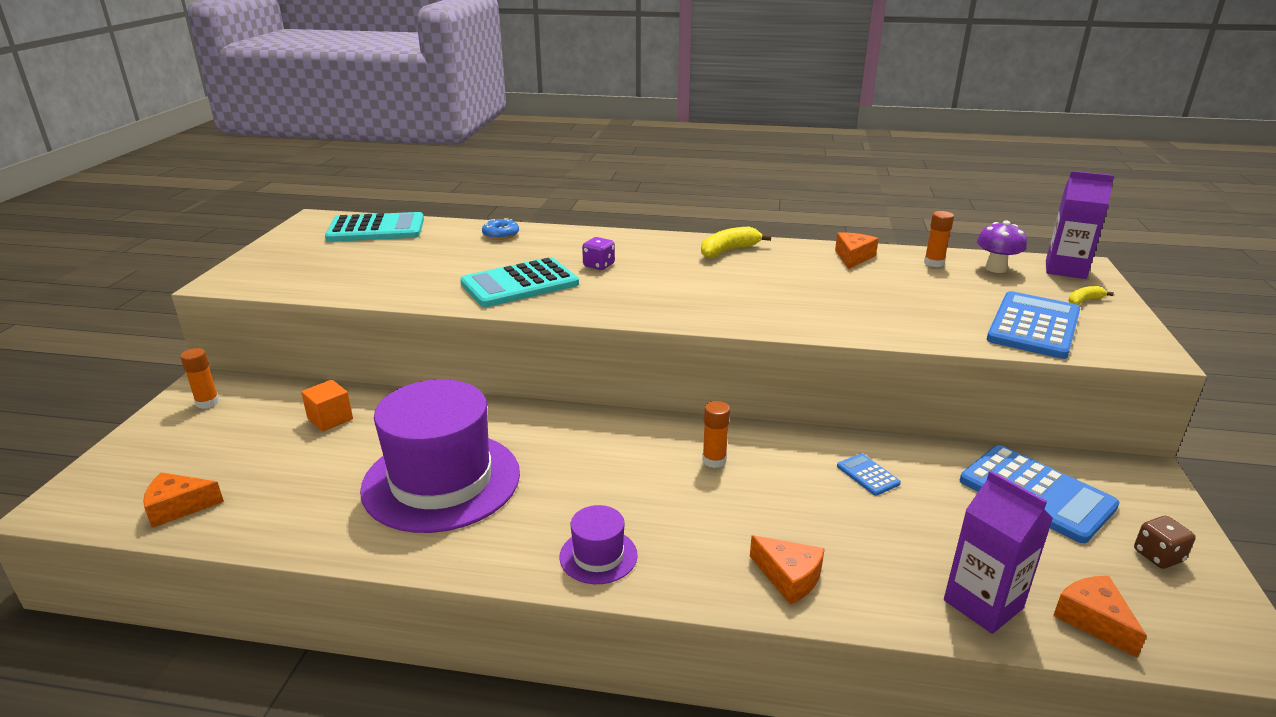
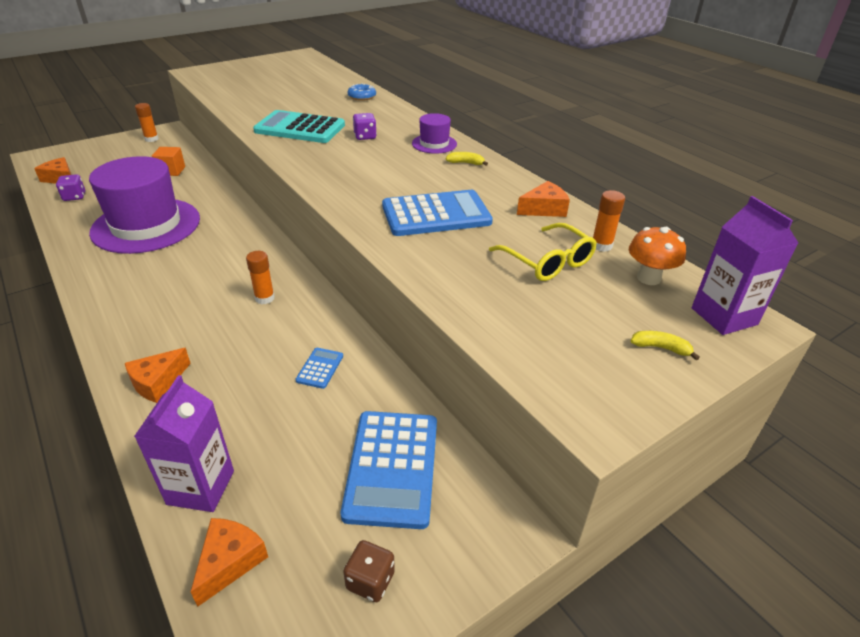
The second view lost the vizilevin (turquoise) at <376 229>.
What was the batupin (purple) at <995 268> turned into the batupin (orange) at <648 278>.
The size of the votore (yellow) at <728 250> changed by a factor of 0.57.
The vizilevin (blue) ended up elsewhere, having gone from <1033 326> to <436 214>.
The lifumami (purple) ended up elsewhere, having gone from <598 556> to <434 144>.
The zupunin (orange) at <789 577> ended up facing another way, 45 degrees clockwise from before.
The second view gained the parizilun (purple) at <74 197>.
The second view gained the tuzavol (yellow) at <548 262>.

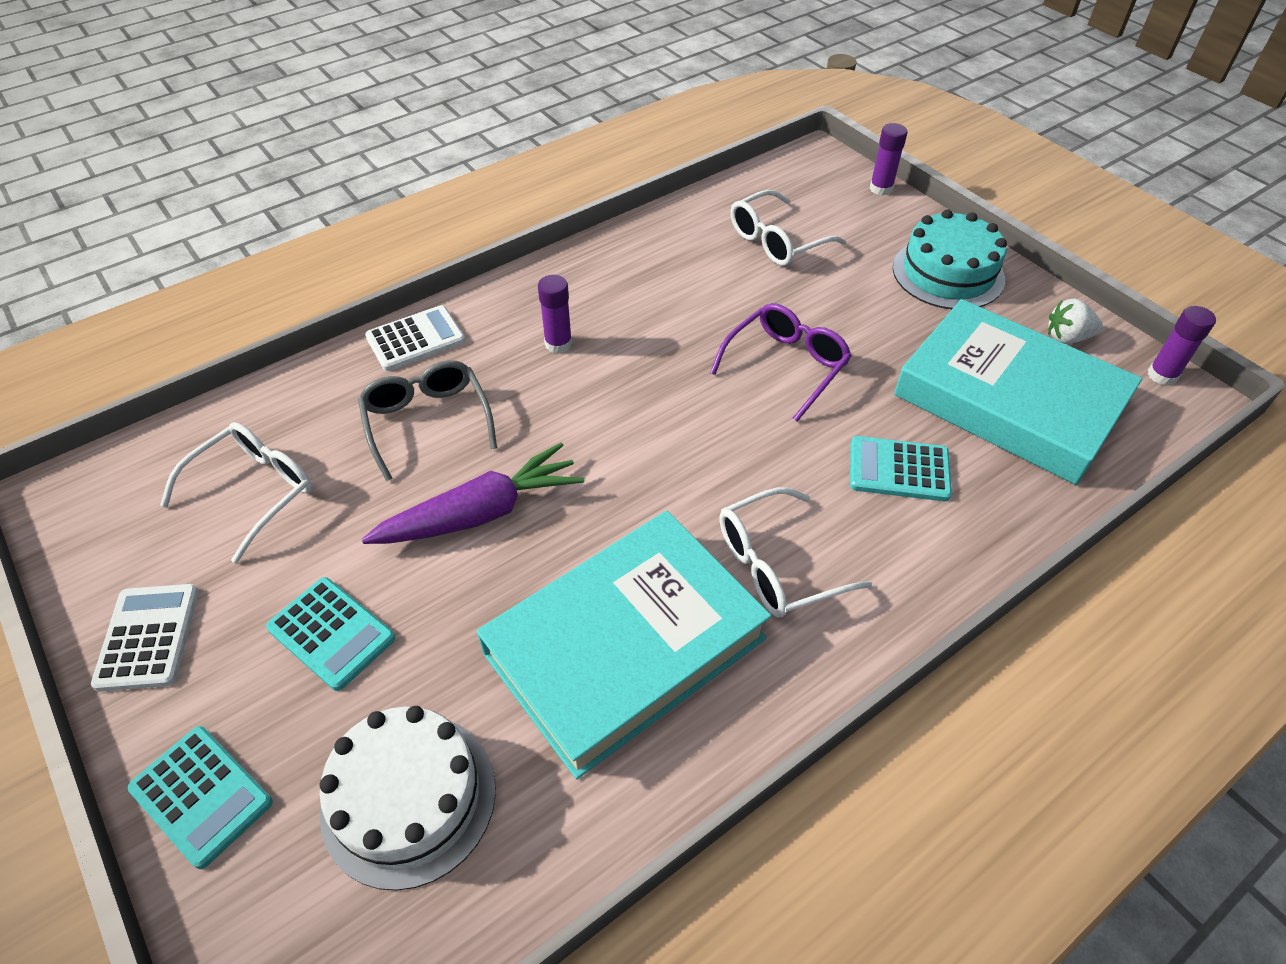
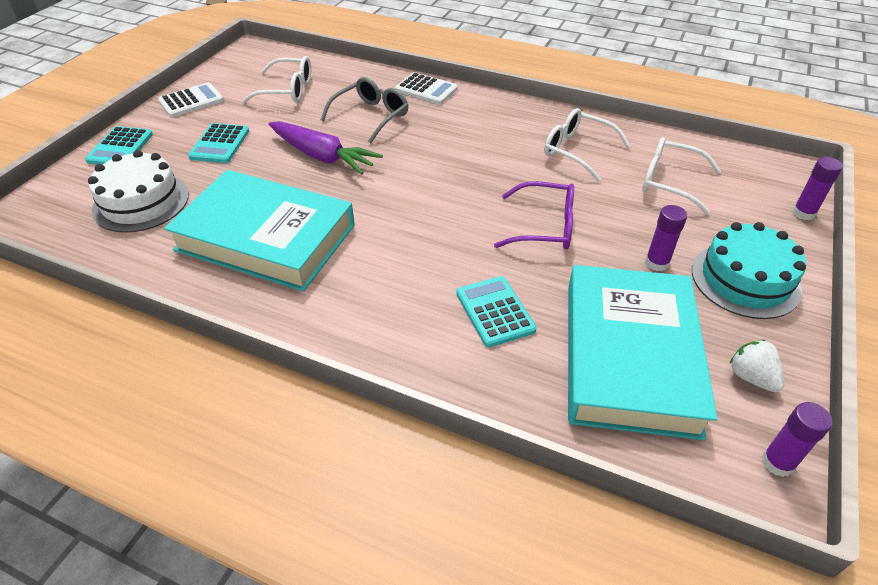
The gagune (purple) ended up elsewhere, having gone from <558 344> to <656 263>.
The tuzavol (white) ended up elsewhere, having gone from <776 565> to <577 151>.

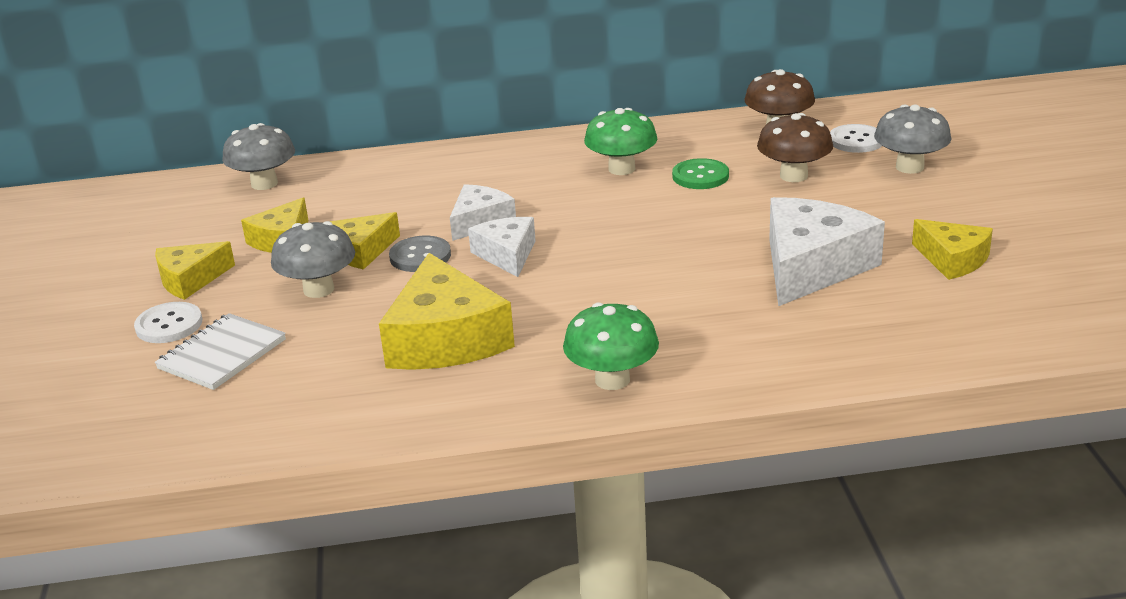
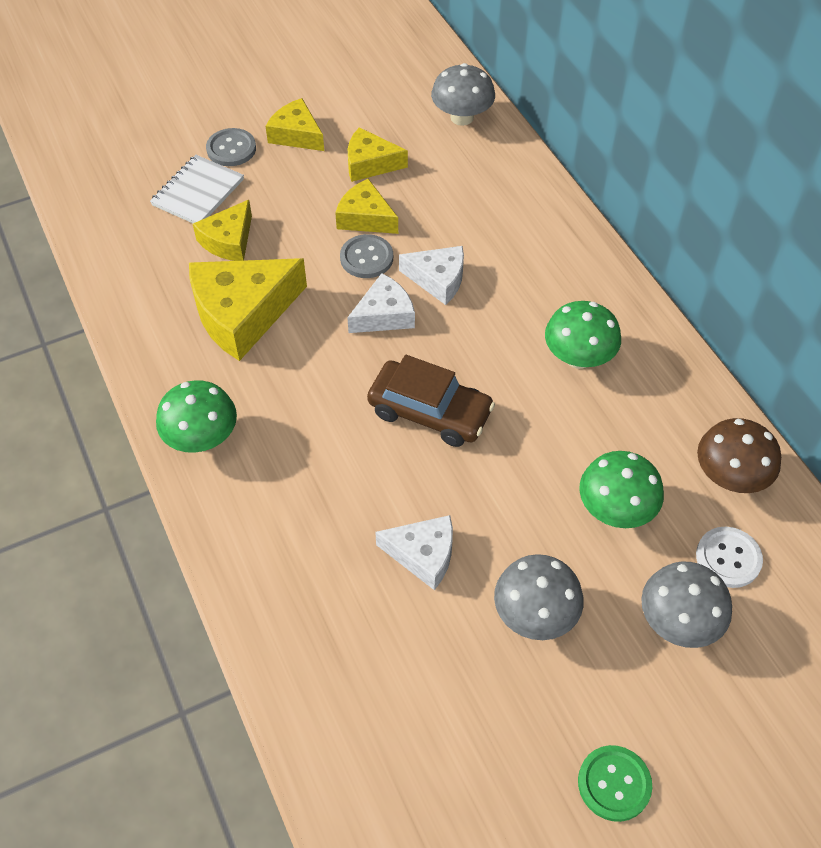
What was the batupin (brown) at <793 176> turned into the batupin (green) at <615 509>.
The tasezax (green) ended up elsewhere, having gone from <700 176> to <614 784>.
The size of the zupunin (white) at <812 266> changed by a factor of 0.58.
The zupunin (yellow) ended up elsewhere, having gone from <953 260> to <228 241>.
The batupin (grey) ended up elsewhere, having gone from <318 289> to <535 614>.
What was the tasezax (white) at <169 325> turned into the tasezax (grey) at <231 149>.
The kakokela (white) at <222 354> ended up facing another way, 75 degrees counterclockwise from before.
The second view gained the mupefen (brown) at <430 412>.

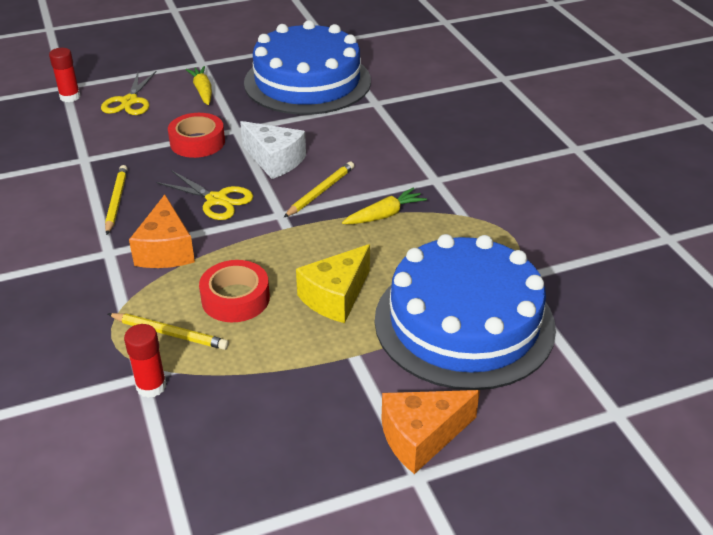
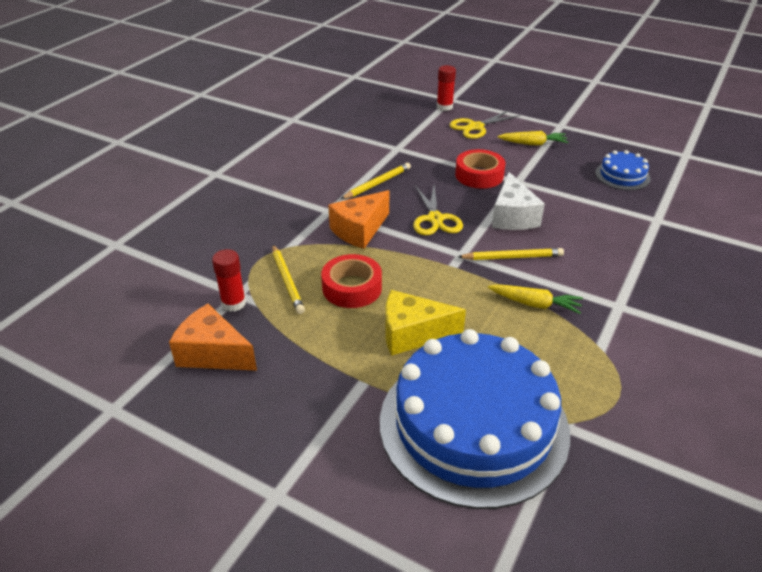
The size of the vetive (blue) at <307 81> changed by a factor of 0.43.
The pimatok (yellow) at <202 91> ended up facing another way, 60 degrees clockwise from before.
The zupunin (orange) ended up elsewhere, having gone from <421 437> to <213 353>.

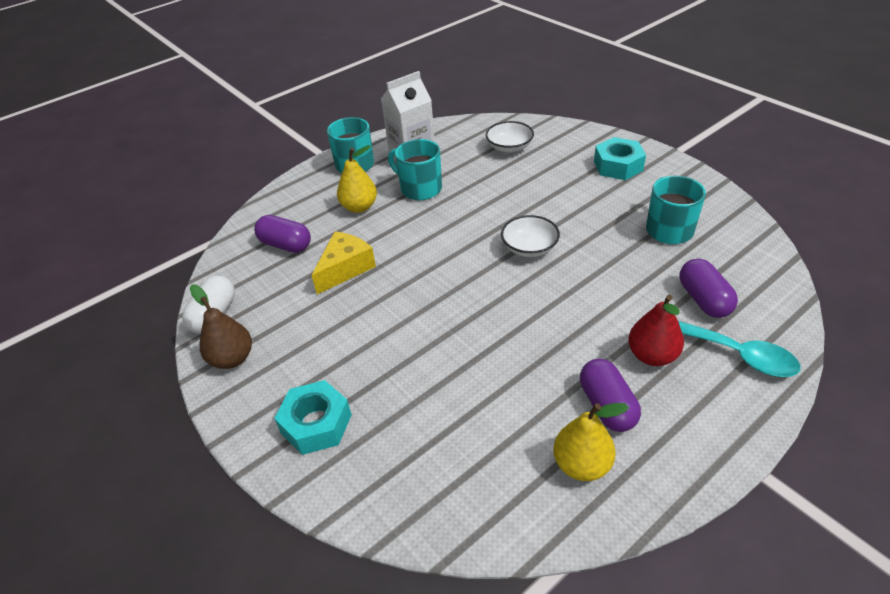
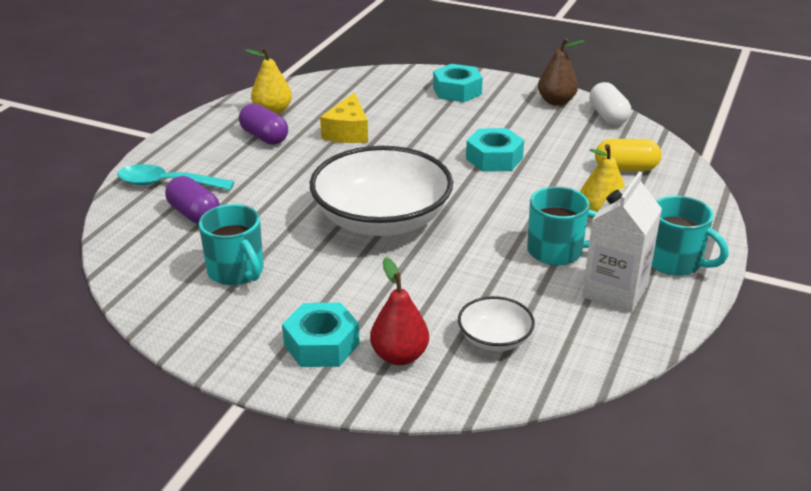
What was the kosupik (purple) at <286 245> turned into the kosupik (yellow) at <625 168>.
The size of the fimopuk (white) at <529 247> changed by a factor of 2.19.
The zupunin (yellow) ended up elsewhere, having gone from <345 268> to <348 132>.
The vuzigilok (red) ended up elsewhere, having gone from <652 355> to <399 356>.
The second view gained the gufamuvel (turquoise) at <494 158>.

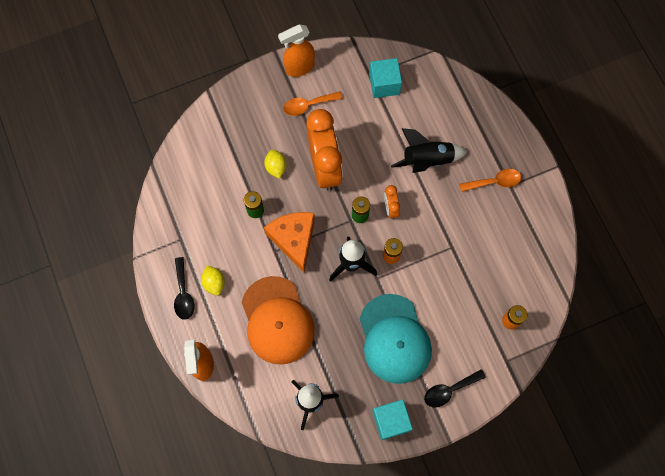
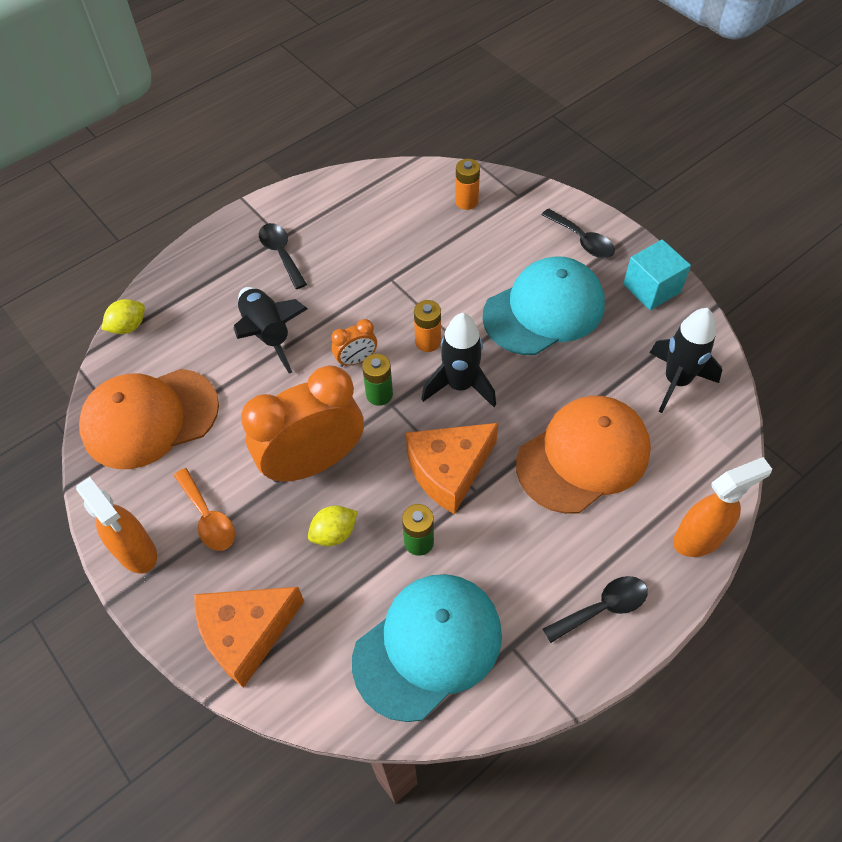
Where the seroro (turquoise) stood at <384 84>, the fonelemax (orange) came to stand at <149 418>.
What was the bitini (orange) at <494 182> turned into the bitini (black) at <281 254>.
The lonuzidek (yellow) ended up elsewhere, having gone from <214 283> to <128 327>.
The second view gained the fonelemax (turquoise) at <428 646>.
The second view gained the zupunin (orange) at <246 634>.

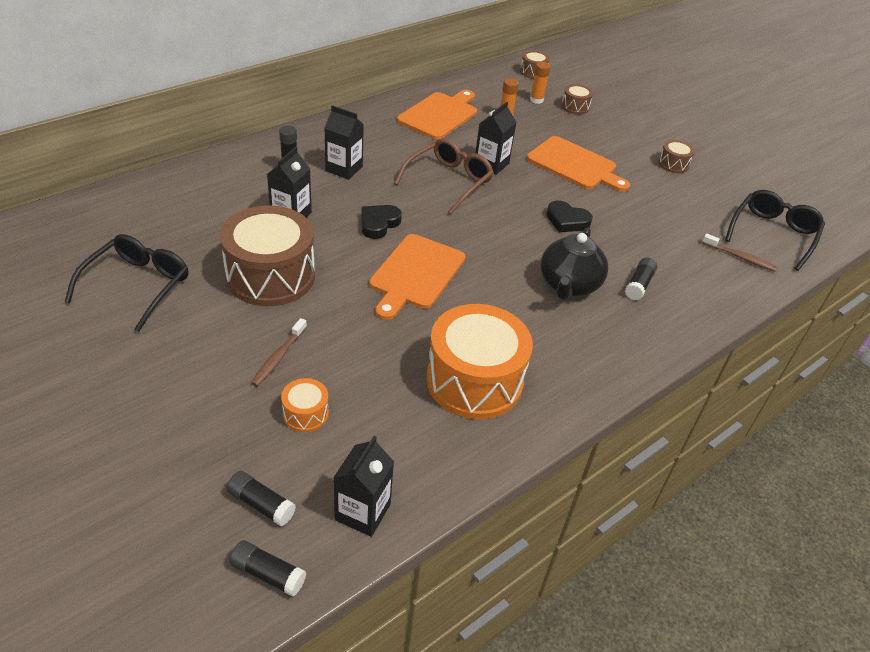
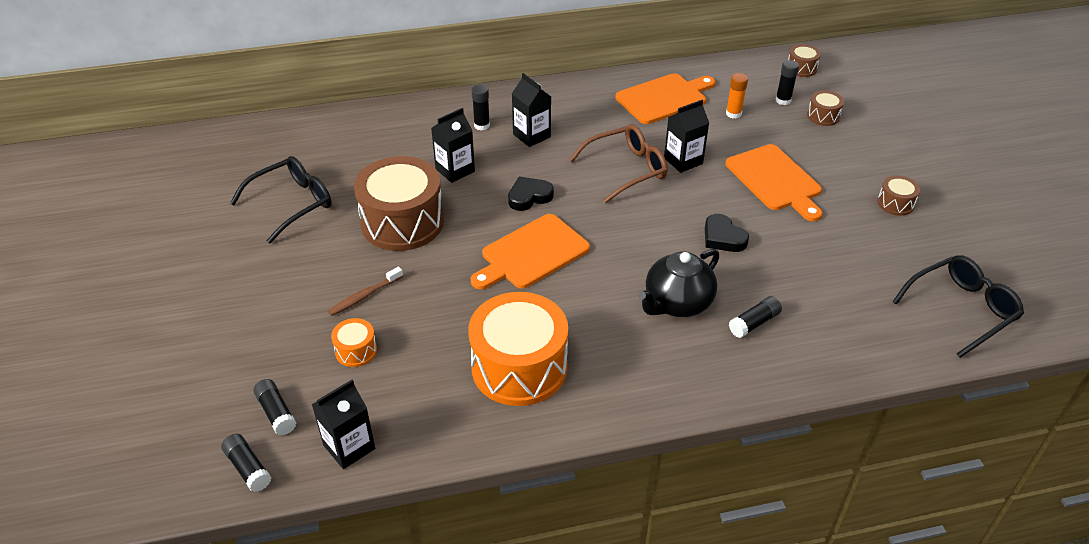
What was the gagune (orange) at <536 100> turned into the gagune (black) at <783 100>.
The second view lost the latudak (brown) at <740 257>.

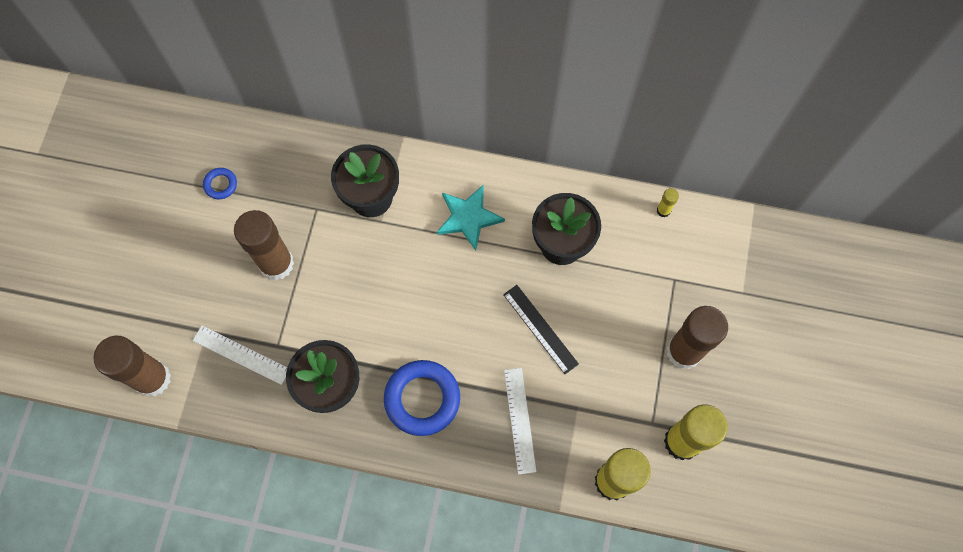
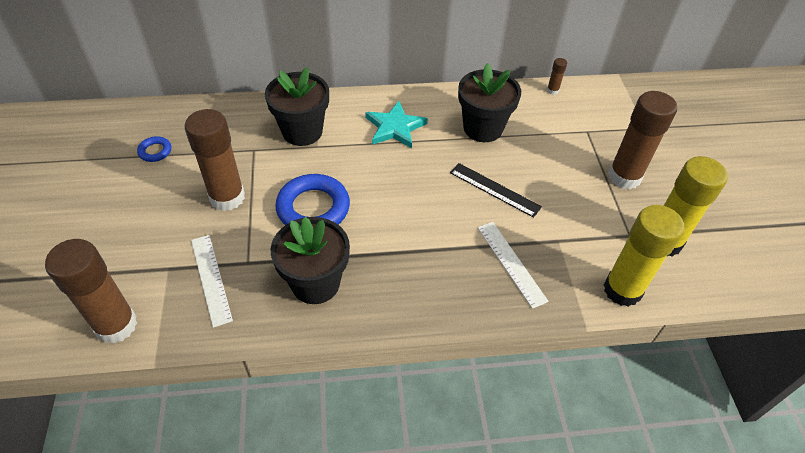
What was the gagune (yellow) at <663 210> turned into the gagune (brown) at <552 90>.
The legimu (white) at <241 354> ended up facing another way, 60 degrees clockwise from before.
The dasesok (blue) ended up elsewhere, having gone from <422 399> to <313 208>.

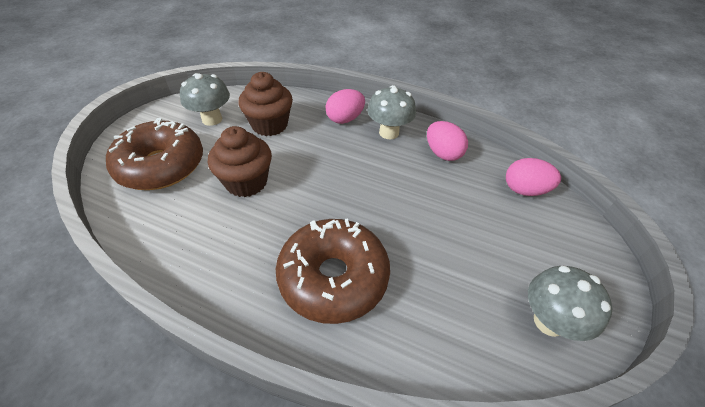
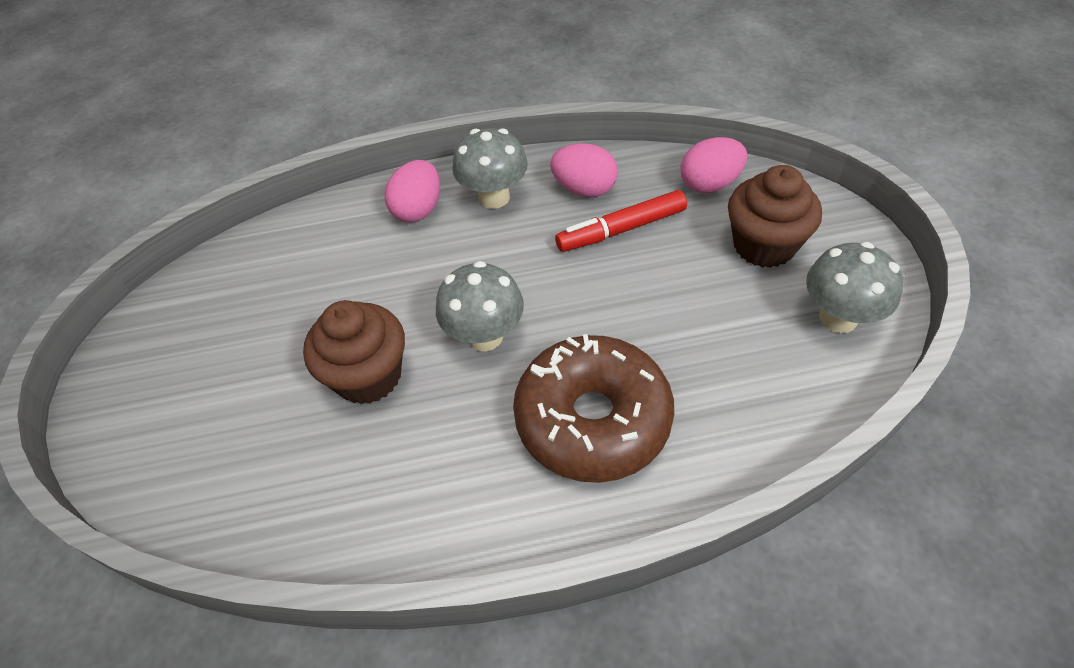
The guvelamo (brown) ended up elsewhere, having gone from <270 125> to <764 245>.
The batupin (grey) ended up elsewhere, having gone from <212 119> to <485 336>.
The second view lost the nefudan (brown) at <161 166>.
The second view gained the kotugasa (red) at <621 229>.

